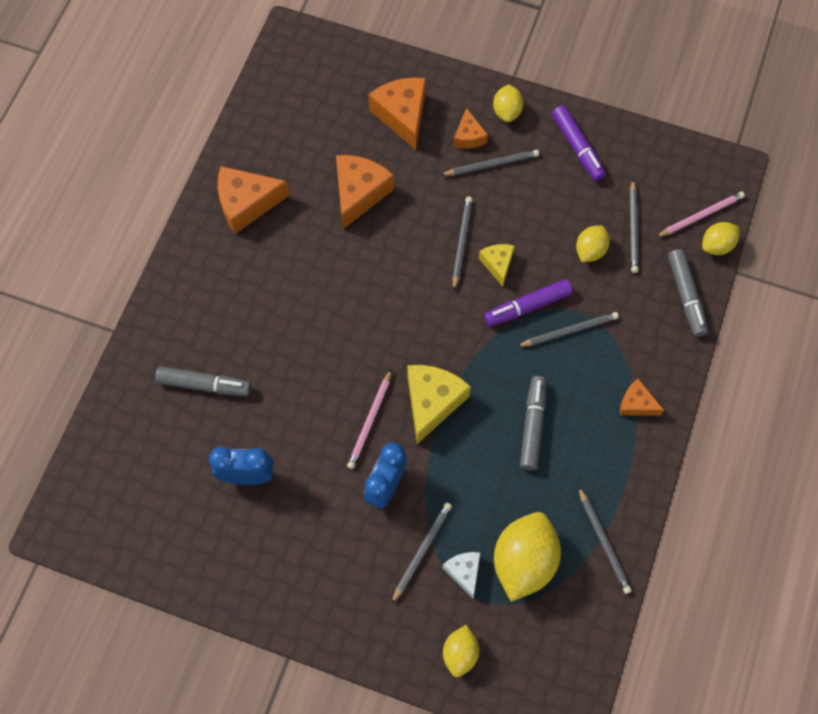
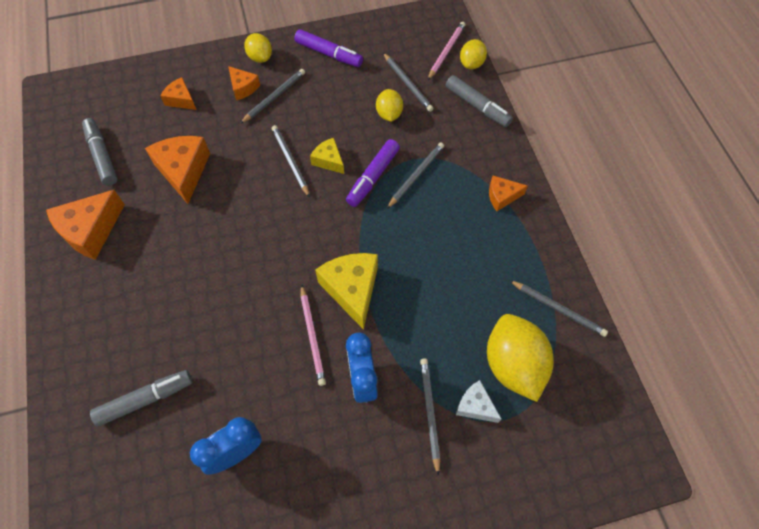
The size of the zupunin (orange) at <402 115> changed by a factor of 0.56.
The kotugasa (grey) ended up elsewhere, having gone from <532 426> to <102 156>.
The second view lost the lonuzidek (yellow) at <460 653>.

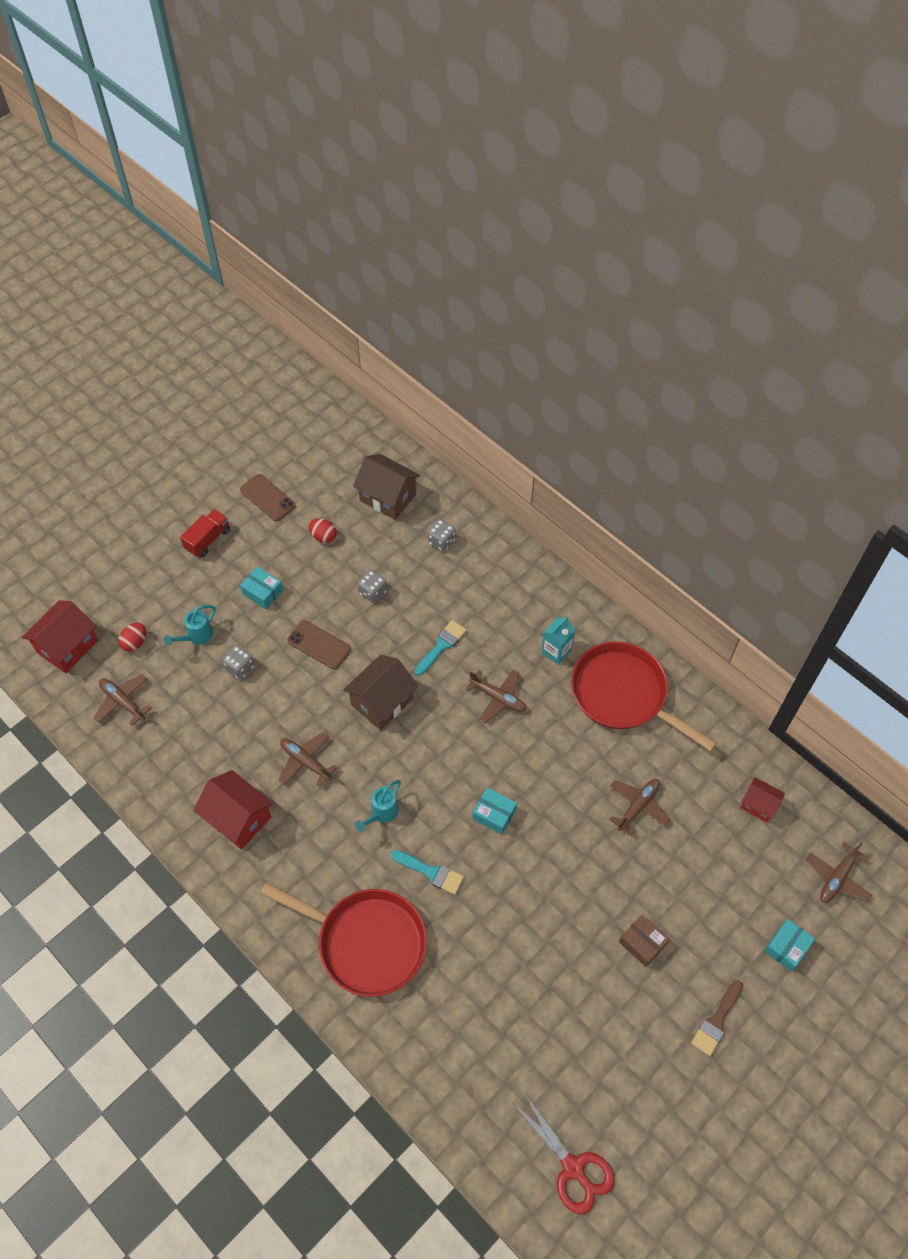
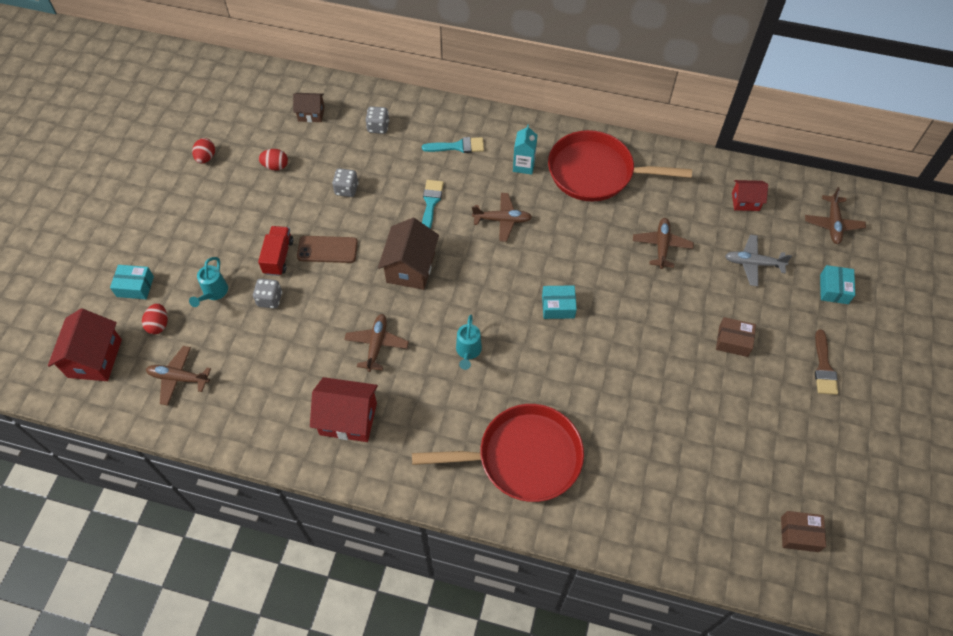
The size of the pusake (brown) at <388 497> changed by a factor of 0.59.
Where the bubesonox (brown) stood at <267 498>, the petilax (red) came to stand at <206 158>.
The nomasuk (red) ended up elsewhere, having gone from <208 539> to <278 257>.
The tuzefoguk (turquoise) ended up elsewhere, having gone from <263 592> to <135 286>.
The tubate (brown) at <305 761> ended up facing another way, 90 degrees clockwise from before.
The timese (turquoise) ended up elsewhere, having gone from <431 872> to <457 146>.
Where the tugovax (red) stood at <573 1168>, the tuzefoguk (brown) came to stand at <799 534>.
The second view gained the tubate (grey) at <753 263>.

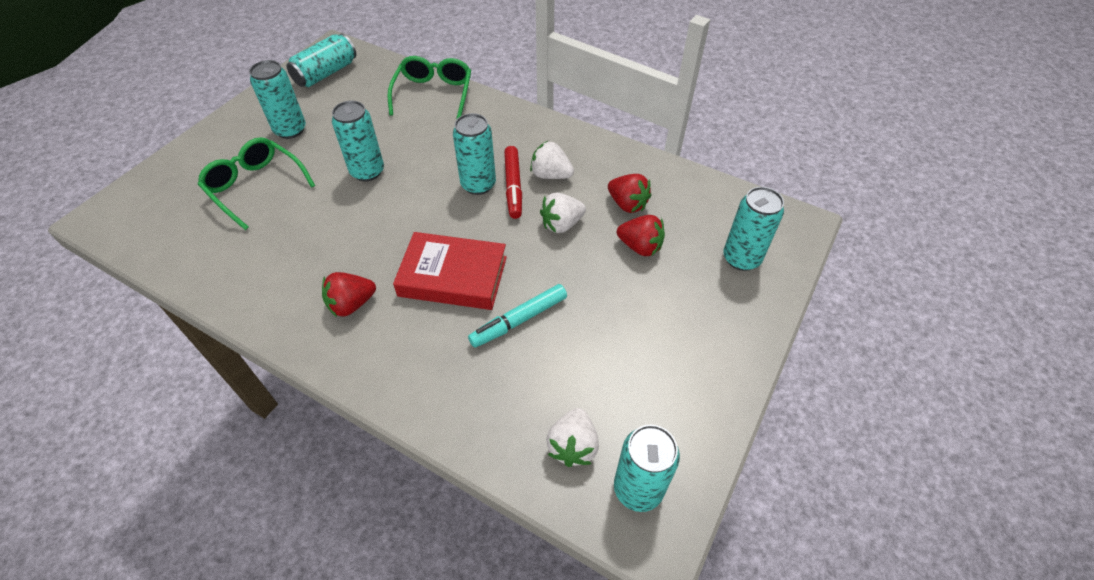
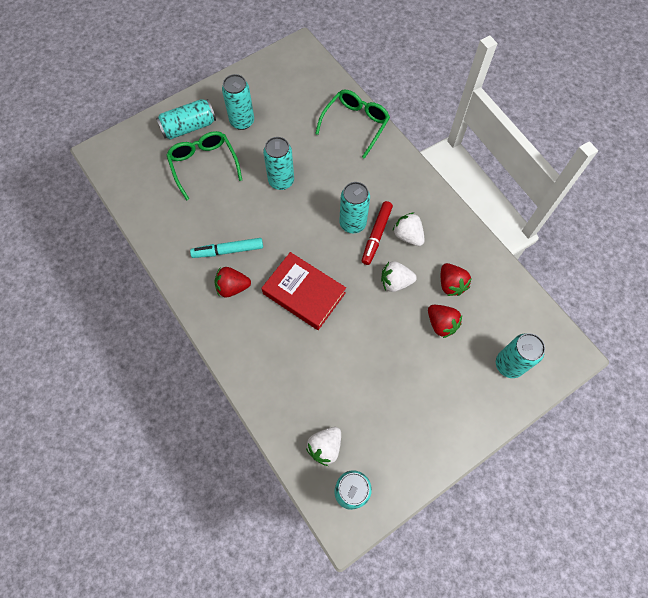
The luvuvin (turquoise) ended up elsewhere, having gone from <326 73> to <189 127>.
The kotugasa (turquoise) ended up elsewhere, having gone from <519 320> to <228 251>.

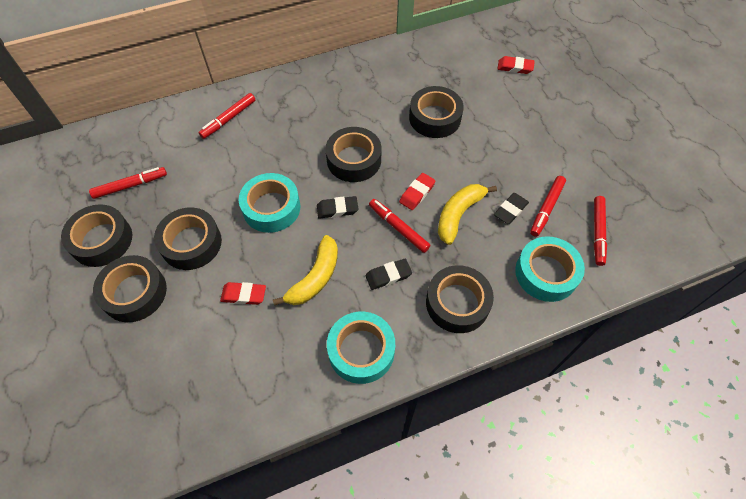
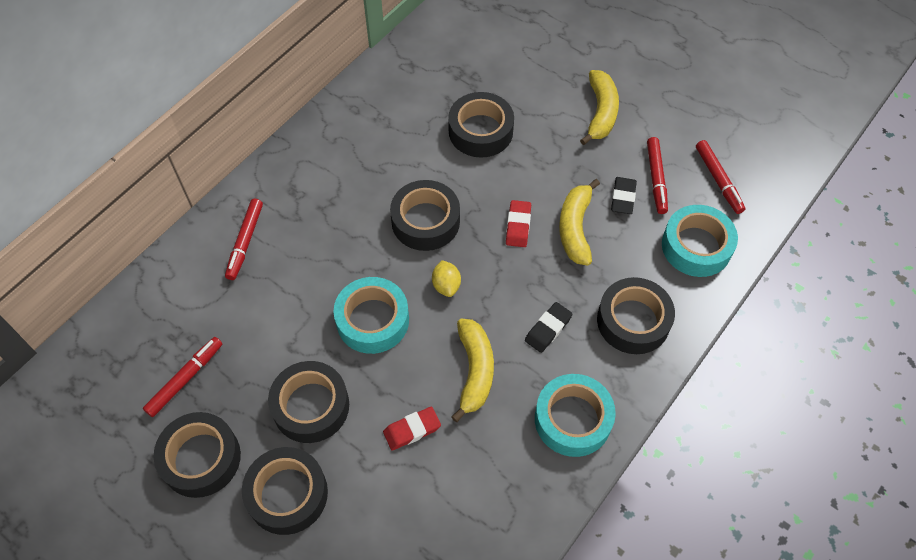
The second view lost the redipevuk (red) at <515 67>.
Where the redipevuk (black) stood at <337 209>, the lonuzidek (yellow) came to stand at <446 285>.
The second view lost the kotugasa (red) at <398 228>.
The second view gained the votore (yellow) at <600 112>.

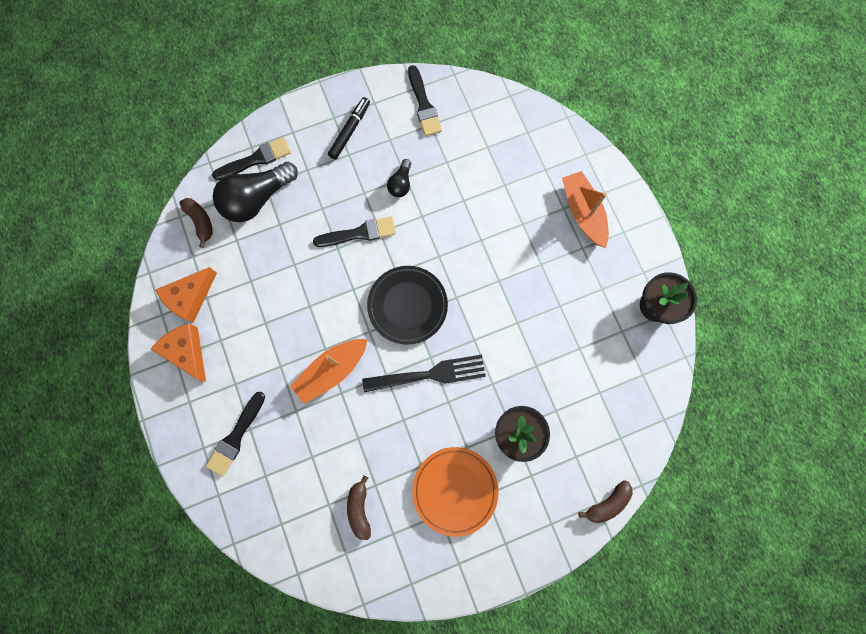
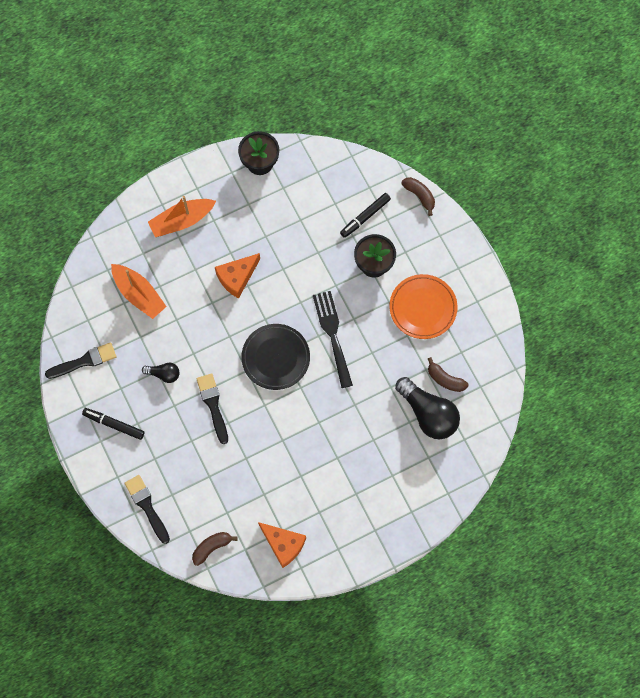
The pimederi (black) ended up elsewhere, having gone from <257 199> to <428 414>.
The zupunin (orange) ended up elsewhere, having gone from <187 352> to <237 277>.
The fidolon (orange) ended up elsewhere, having gone from <331 371> to <139 294>.
The second view lost the timese (black) at <236 436>.
The votore (brown) at <359 508> ended up facing another way, 45 degrees clockwise from before.
The second view gained the kotugasa (black) at <365 217>.

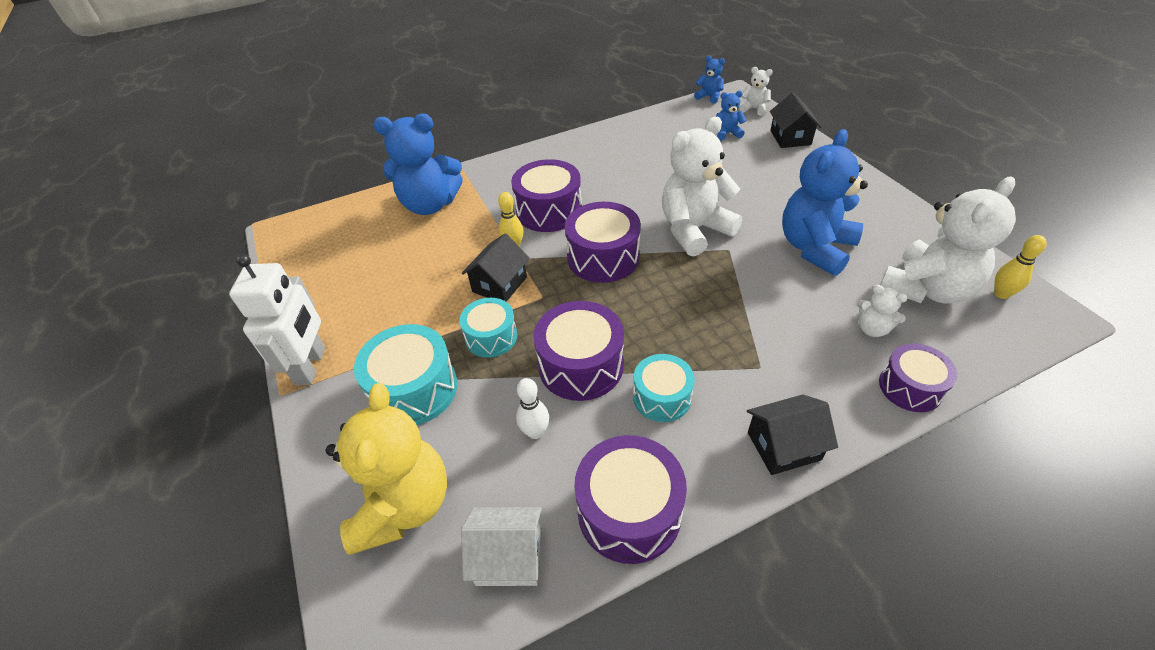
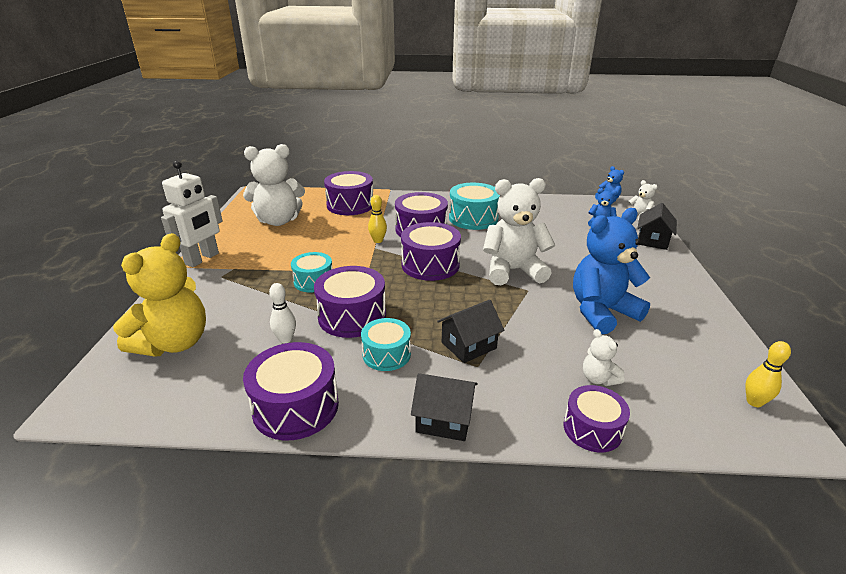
Where the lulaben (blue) stood at <430 205>, the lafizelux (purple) came to stand at <350 205>.
The lulaben (white) ended up elsewhere, having gone from <926 289> to <278 221>.
The pusake (black) ended up elsewhere, having gone from <499 284> to <469 345>.
The lafizelux (turquoise) ended up elsewhere, having gone from <414 389> to <473 218>.
The second view lost the pusake (white) at <509 557>.

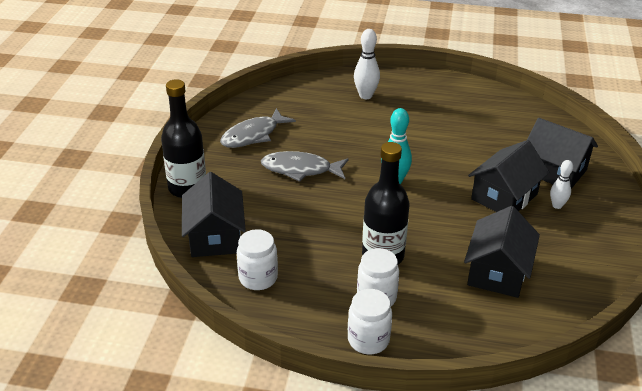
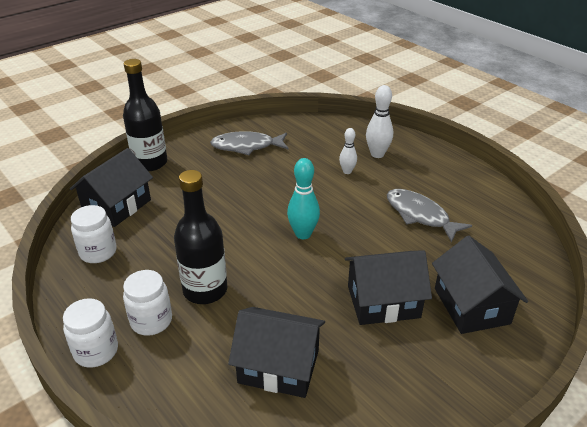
The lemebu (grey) ended up elsewhere, having gone from <300 169> to <420 215>.
The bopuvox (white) ended up elsewhere, having gone from <557 205> to <347 171>.
The pusake (black) at <497 272> ended up facing another way, 45 degrees clockwise from before.

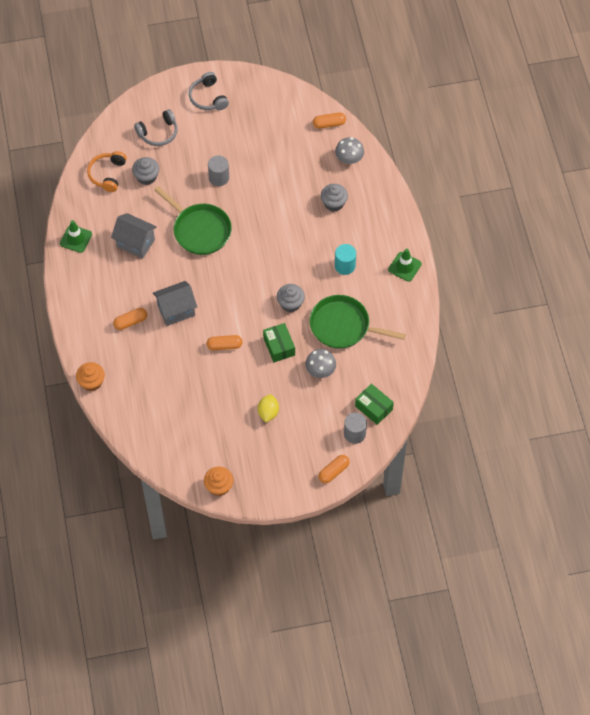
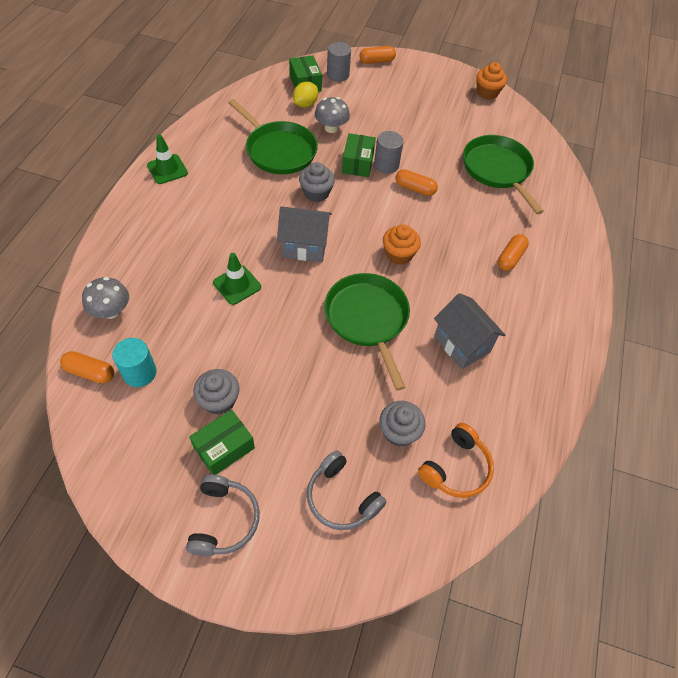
The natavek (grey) at <158 133> ended up facing another way, 135 degrees counterclockwise from before.
The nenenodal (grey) ended up elsewhere, having gone from <219 177> to <386 165>.
The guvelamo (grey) ended up elsewhere, having gone from <333 203> to <219 400>.
The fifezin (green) ended up elsewhere, having gone from <76 239> to <237 285>.
The nenenodal (turquoise) ended up elsewhere, having gone from <345 266> to <140 373>.
The pusake (grey) ended up elsewhere, having gone from <176 310> to <304 247>.
The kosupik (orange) at <130 322> ended up facing another way, 60 degrees counterclockwise from before.
The guvelamo (orange) ended up elsewhere, having gone from <91 382> to <399 254>.
The lonuzidek (yellow) ended up elsewhere, having gone from <268 412> to <305 104>.
The second view gained the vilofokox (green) at <497 170>.
The second view gained the tuzefoguk (green) at <224 448>.

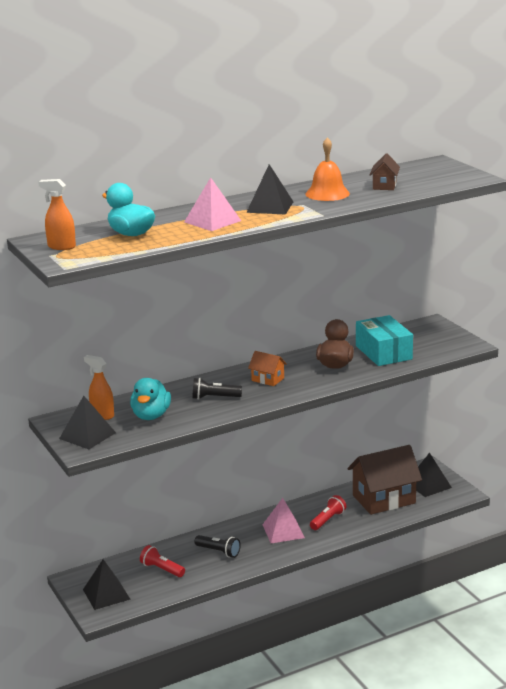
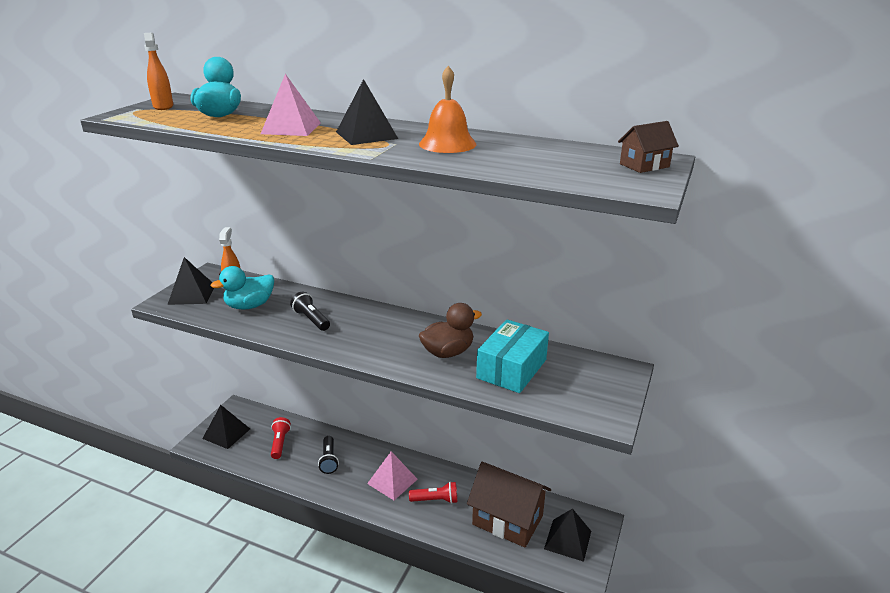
The pusake (brown) ended up elsewhere, having gone from <384 186> to <644 165>.
The second view lost the pusake (orange) at <268 379>.

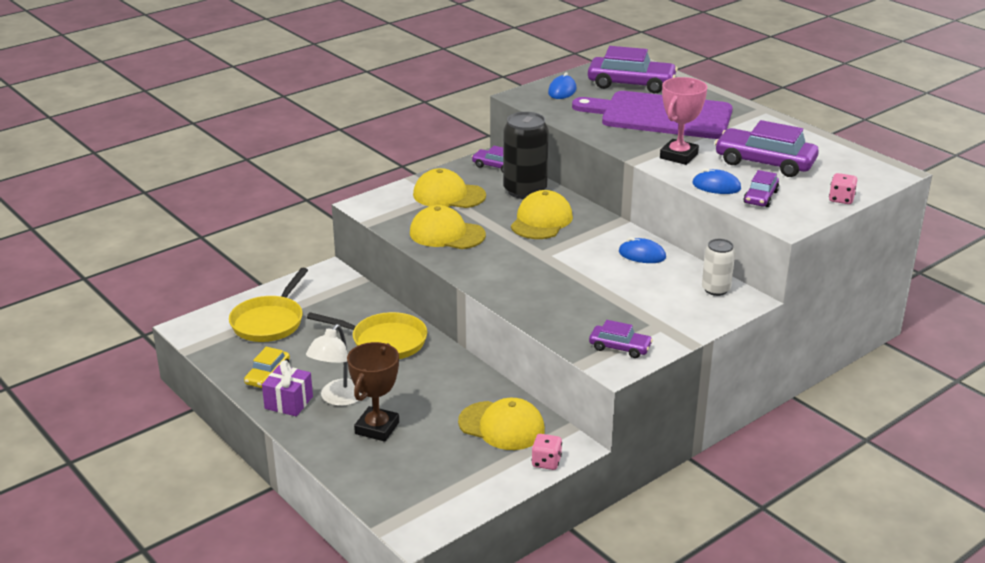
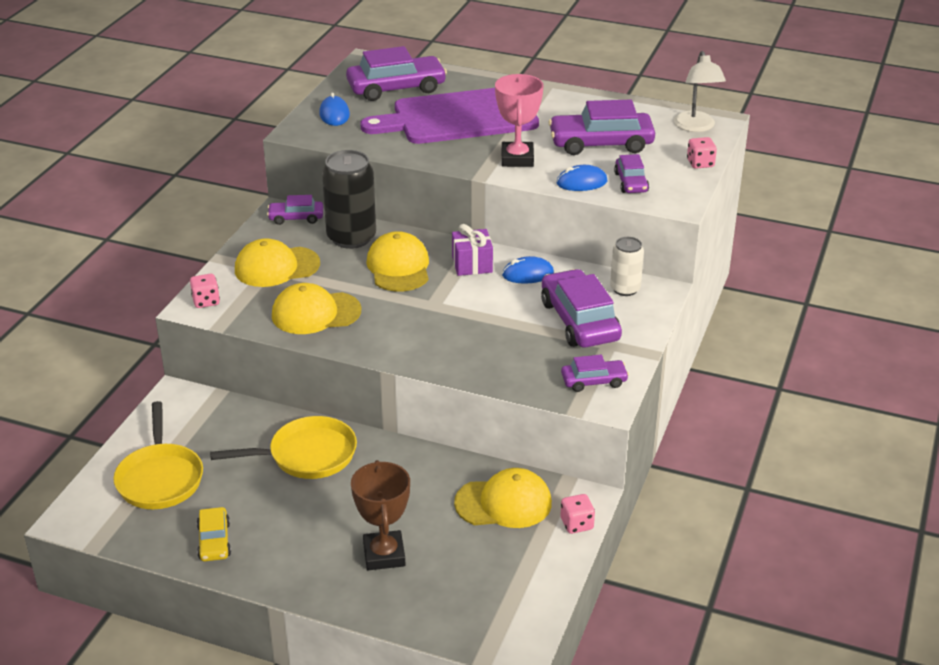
The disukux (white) ended up elsewhere, having gone from <338 398> to <696 127>.
The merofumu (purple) ended up elsewhere, having gone from <289 402> to <472 264>.
The second view gained the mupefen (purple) at <579 321>.
The second view gained the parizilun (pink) at <206 301>.

